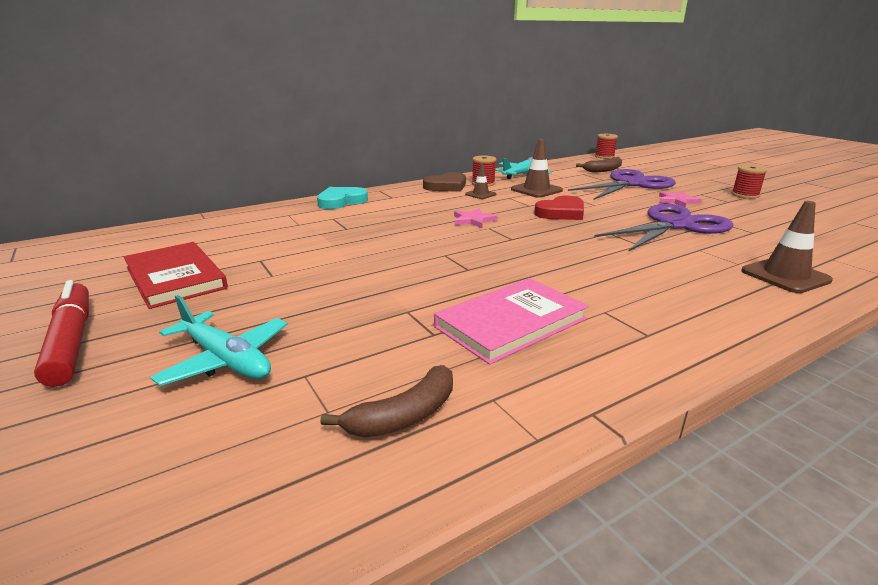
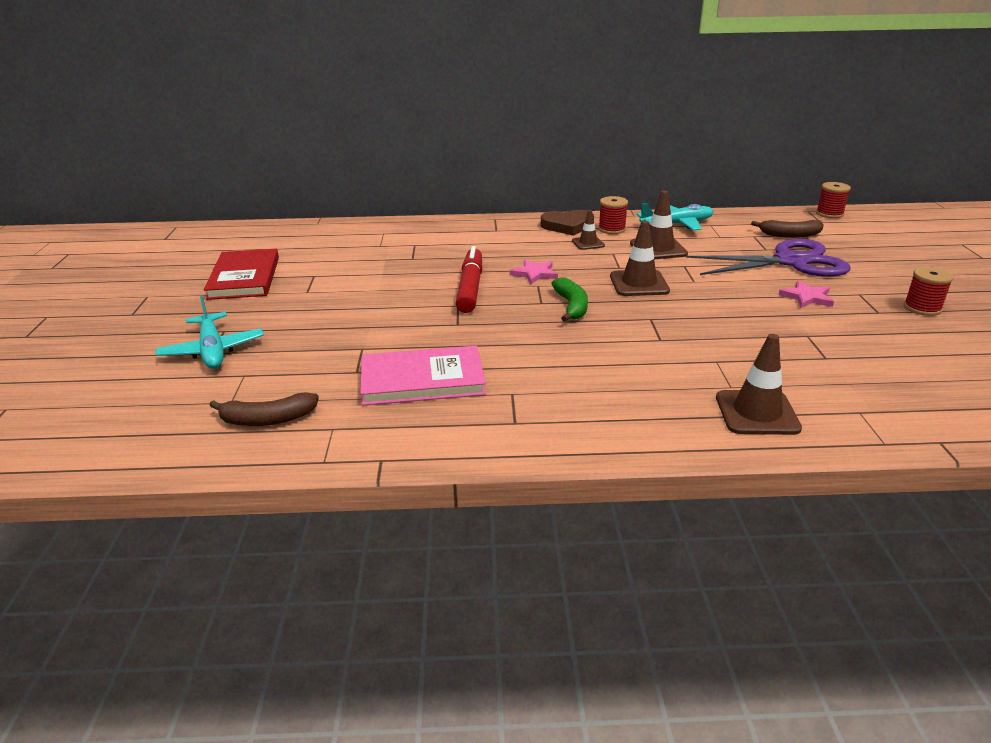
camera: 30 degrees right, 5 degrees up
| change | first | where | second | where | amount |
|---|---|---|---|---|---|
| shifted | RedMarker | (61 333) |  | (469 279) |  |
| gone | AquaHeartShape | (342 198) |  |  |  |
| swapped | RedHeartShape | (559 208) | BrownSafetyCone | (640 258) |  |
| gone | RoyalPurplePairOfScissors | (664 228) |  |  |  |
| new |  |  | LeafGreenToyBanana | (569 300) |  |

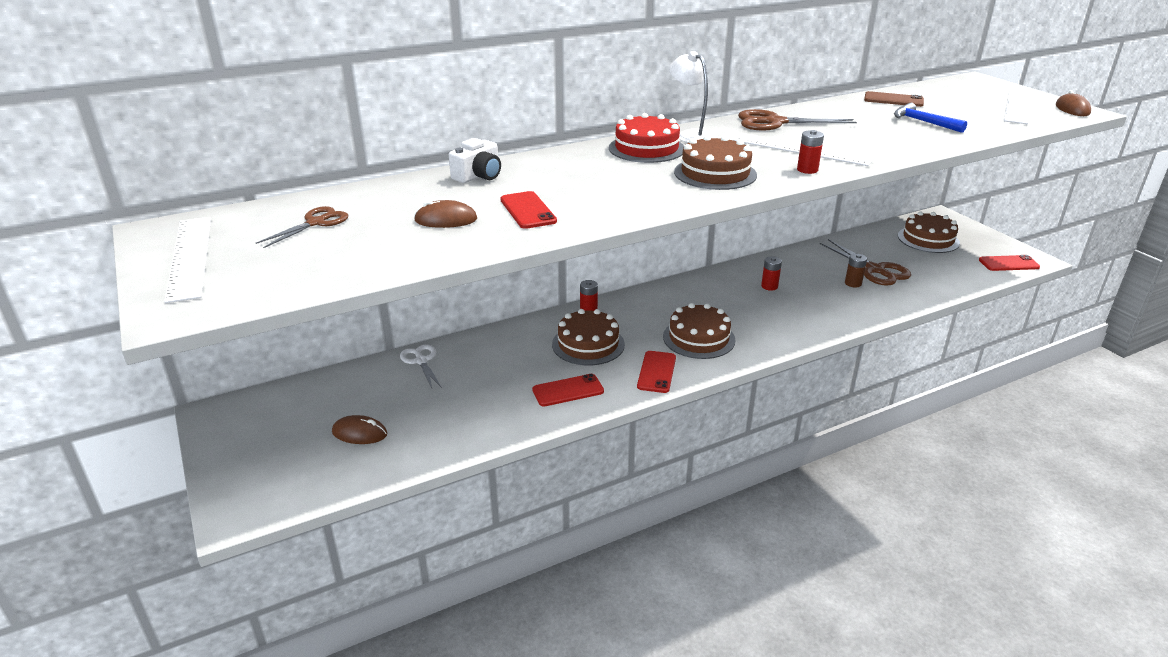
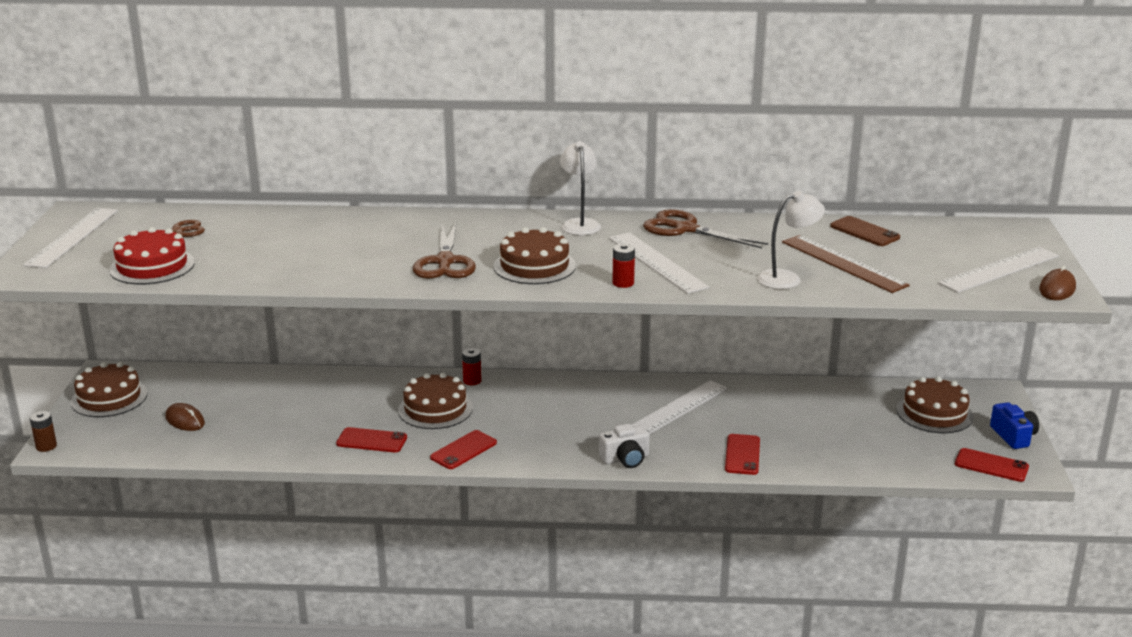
camera: 30 degrees right, 5 degrees down
| change | first | where | second | where | amount |
|---|---|---|---|---|---|
| gone | WhitePairOfScissors | (421 366) |  |  |  |
| gone | BrownMouse | (445 214) |  |  |  |
| shifted | WhiteCamera | (475 160) |  | (624 446) |  |
| shifted | RedMobilePhone | (529 210) |  | (742 454) |  |
| shifted | RedLayerCake | (646 138) |  | (152 255) |  |
| shifted | BrownLayerCake | (699 331) |  | (109 389) |  |
| swapped | RedPowerCell | (771 273) | WhiteMeasuringStick | (679 407) |  |
| shifted | BrownPairOfScissors | (865 262) |  | (444 251) |  |
| shifted | BrownPowerCell | (856 271) |  | (43 431) |  |
| swapped | RoyalBlueClawHammer | (930 118) | BrownMeasuringStick | (846 264) |  |
| new |  |  | WhiteLamp | (791 240) |  |
| new |  |  | RoyalBlueCamera | (1014 425) |  |

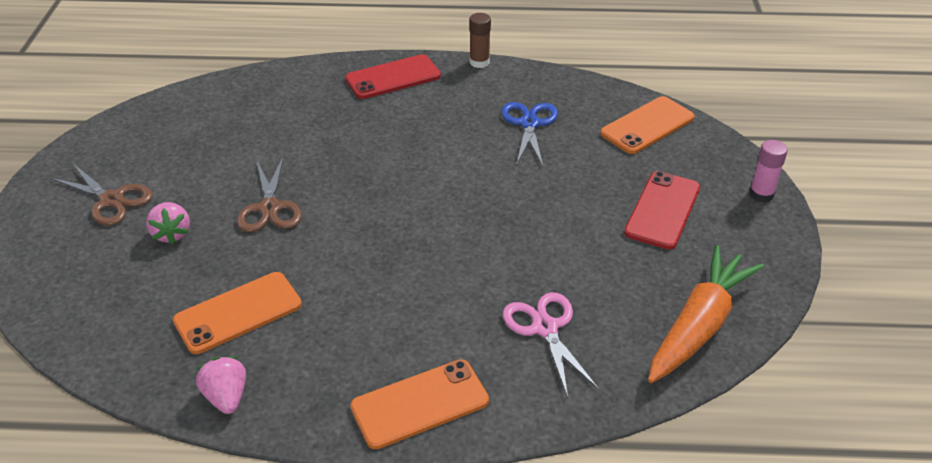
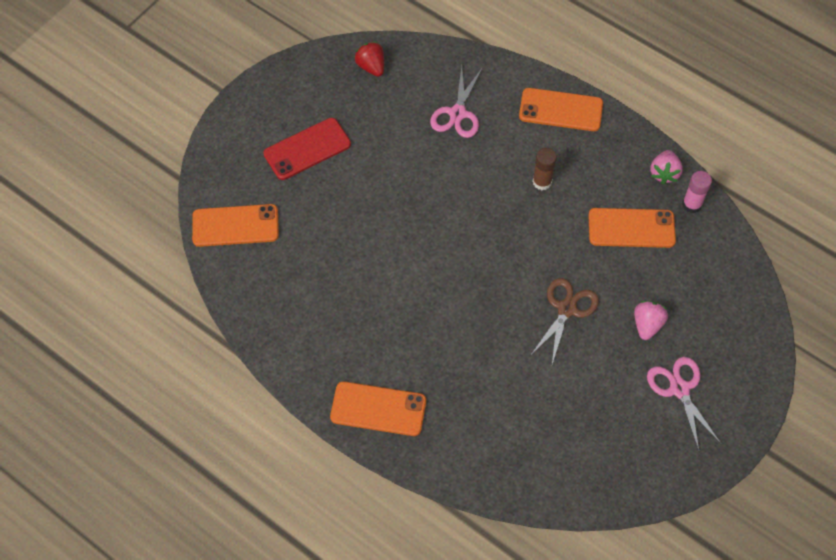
camera: 145 degrees left, 20 degrees up
| change | first | where | second | where | amount |
|---|---|---|---|---|---|
| repainted | BrownPairOfScissors | (101 194) | RosyPairOfScissors | (684 404) |  |
| repainted | RedMobilePhone | (393 76) | OrangeColouredMobilePhone | (378 408) |  |
| shifted | BrownStickOfGlue | (480 40) |  | (544 169) |  |
| gone | RoyalBluePairOfScissors | (529 134) |  |  |  |
| swapped | OrangeColouredRootVegetable | (706 314) | RedBerry | (369 59) |  |
| shifted | RosyStickOfGlue | (768 171) |  | (697 192) |  |

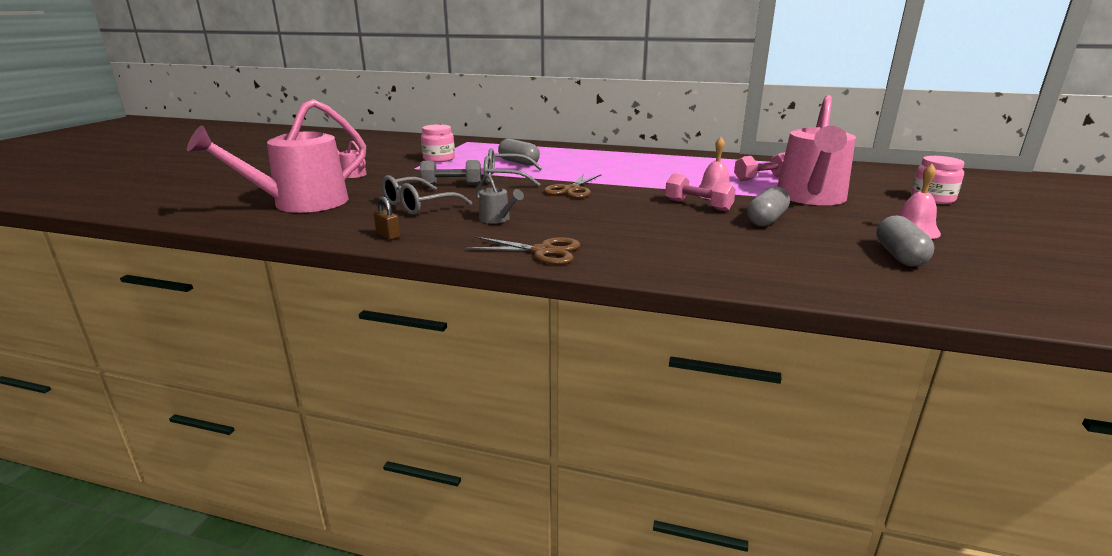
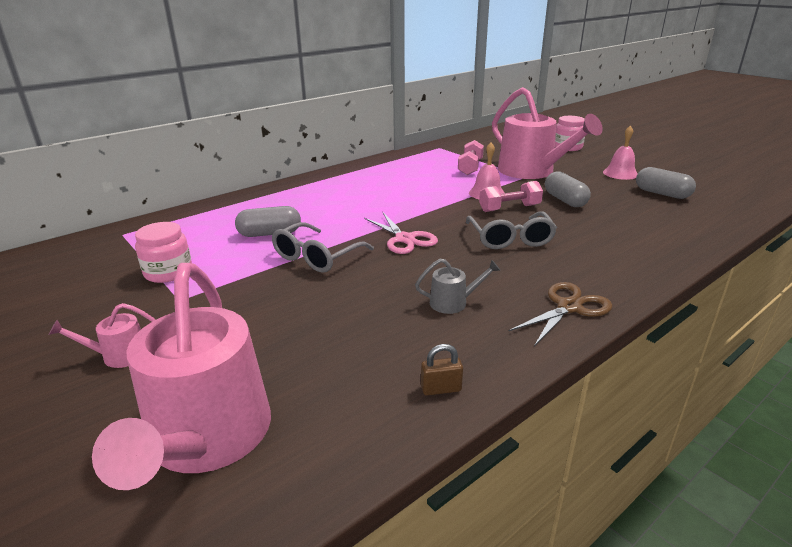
camera: 55 degrees left, 5 degrees up
| change | first | where | second | where | amount |
|---|---|---|---|---|---|
| shifted | GreyEyeglasses | (427 195) |  | (511 230) |  |
| gone | GreyDumbbell | (450 173) |  |  |  |
| repainted | BrownPairOfScissors | (573 185) | RosyPairOfScissors | (401 233) |  |

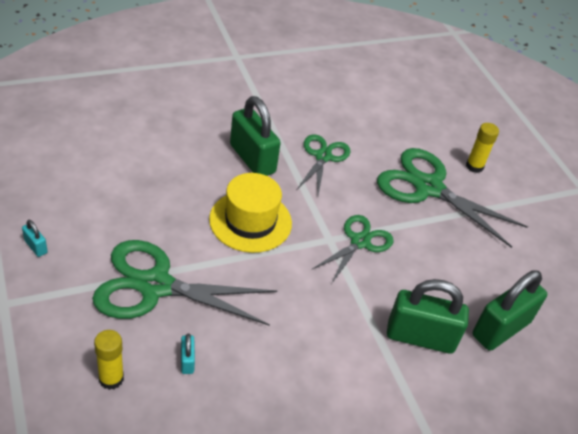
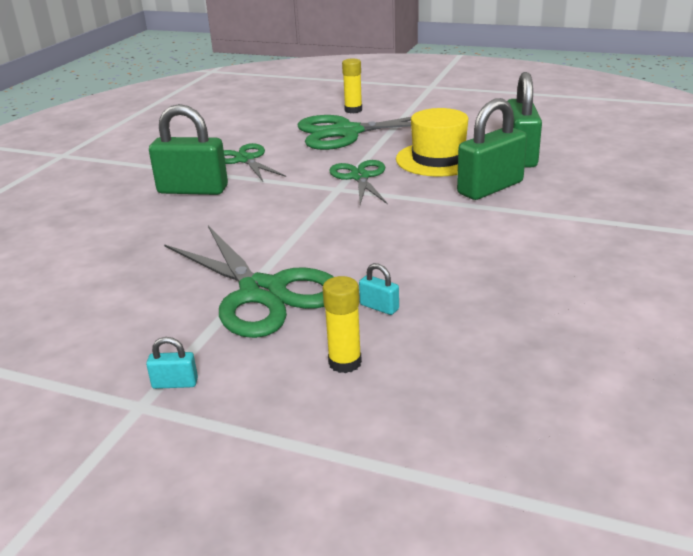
camera: 40 degrees left, 15 degrees down
| change | first | where | second | where | amount |
|---|---|---|---|---|---|
| shifted | AquaSmallLock | (35 238) |  | (172 363) |  |
| rotated | LeafGreenPairOfScissors | (184 283) |  | (249 282) | 90 degrees counterclockwise |
| shifted | YellowTallHat | (250 213) |  | (432 142) |  |

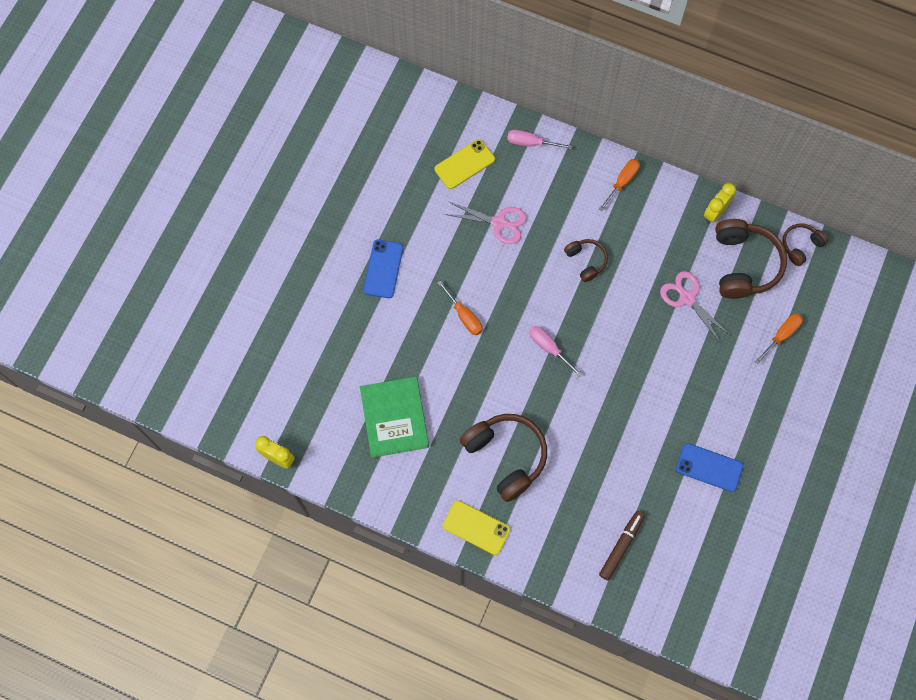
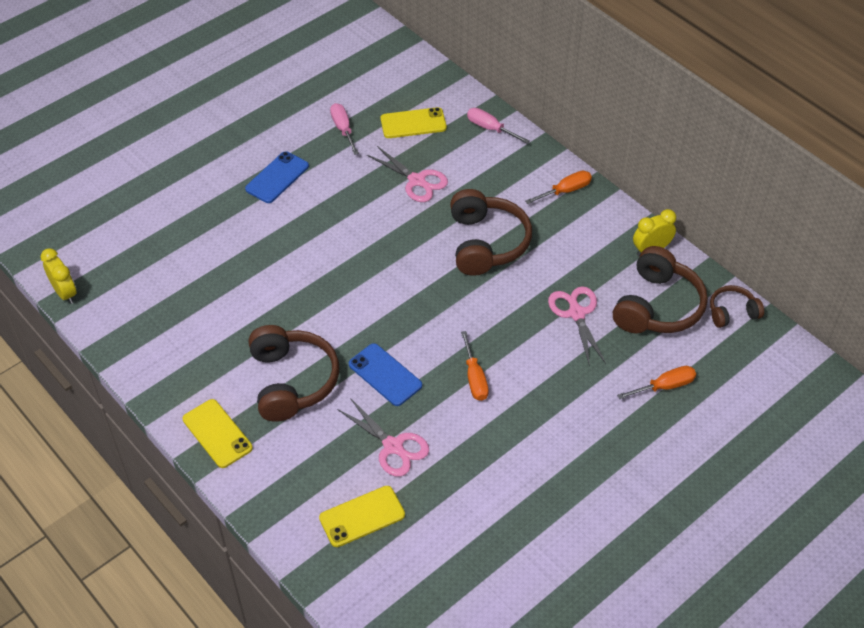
camera: 25 degrees right, 20 degrees down
| change | first | where | second | where | amount |
|---|---|---|---|---|---|
| gone | LeafGreenHardback | (394 417) |  |  |  |
| shifted | OrangeColouredHandScrewdriver | (460 307) |  | (475 366) |  |
| shifted | RosyHandScrewdriver | (556 351) |  | (344 129) |  |
| scaled | BrownHeadphones | (586 260) |  | (491 232) | x1.86 |
| swapped | BrownMarker | (622 546) | YellowMobilePhone | (362 516) |  |
| shifted | RoyalBlueMobilePhone | (709 467) |  | (385 374) |  |
| new |  |  | RosyPairOfScissors | (383 437) |  |

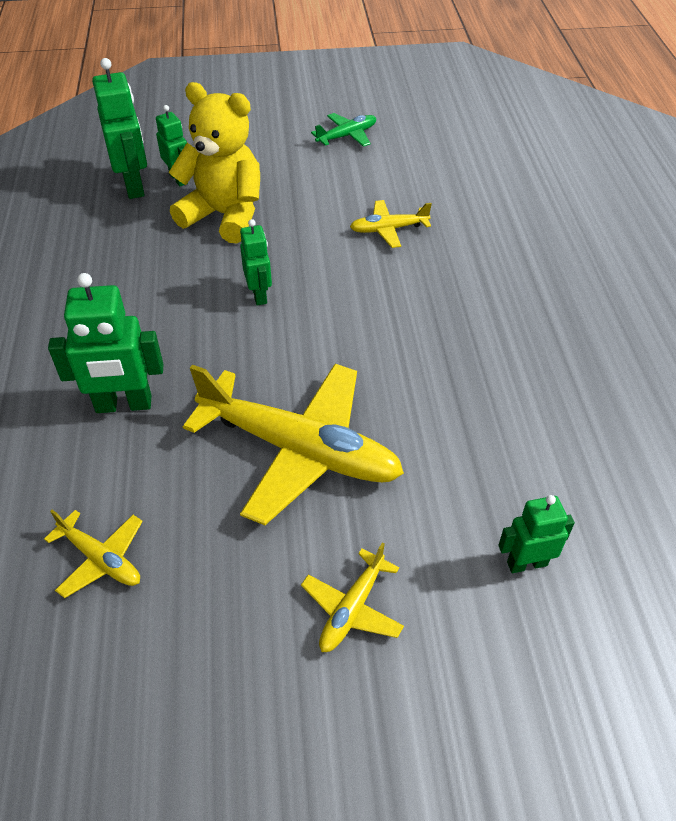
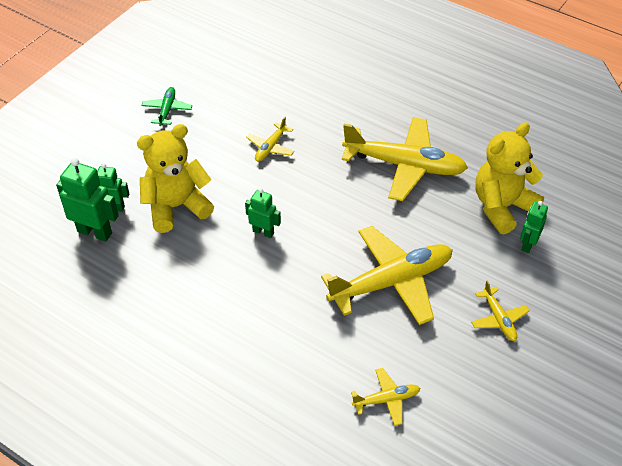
camera: 50 degrees left, 0 degrees up
| change | first | where | second | where | amount |
|---|---|---|---|---|---|
| gone | LeafGreenRobot | (105 343) |  |  |  |
| new |  |  | YellowToyPlane | (405 159) |  |
| new |  |  | YellowTeddy | (509 178) |  |

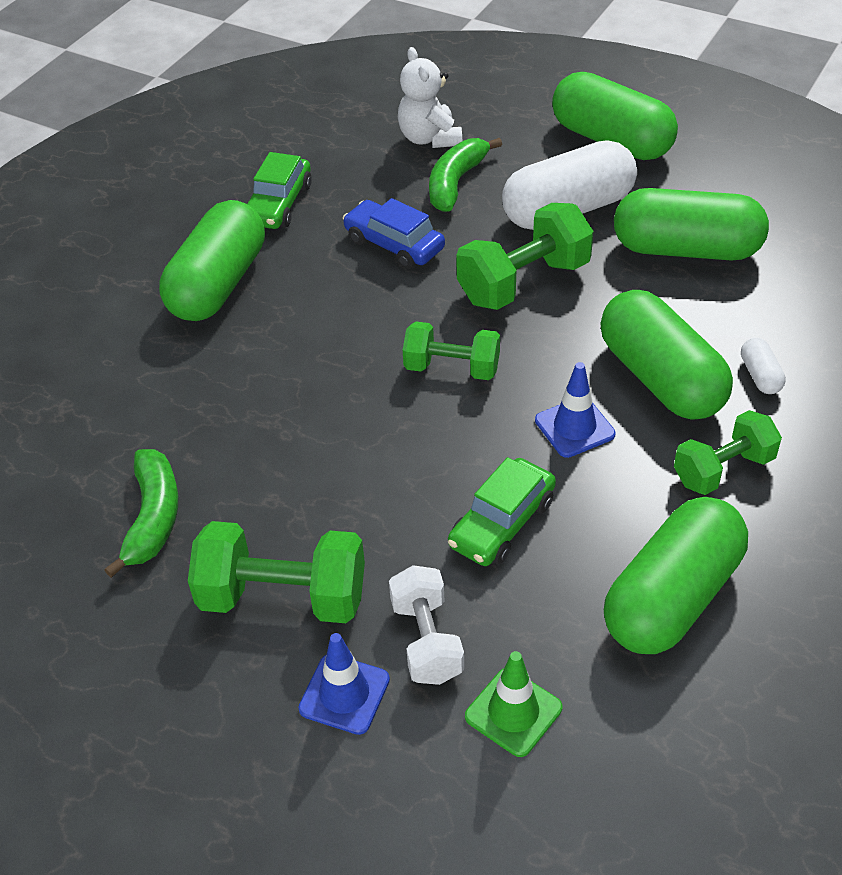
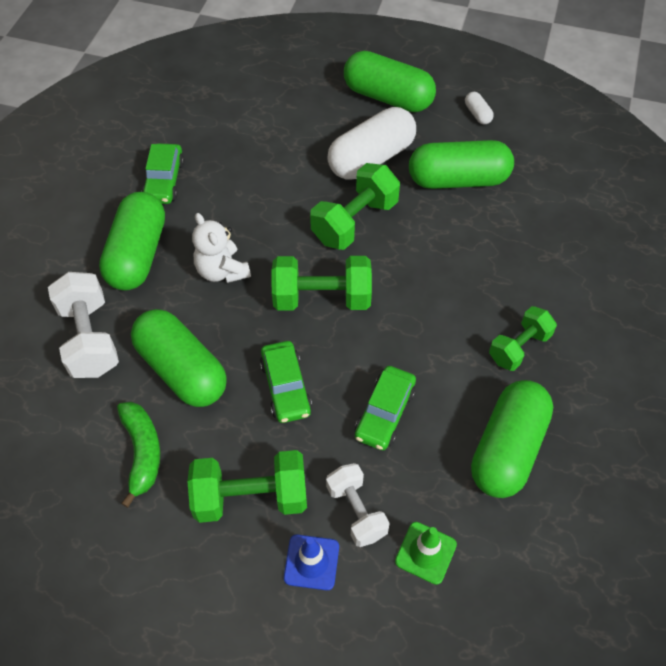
camera: 15 degrees left, 10 degrees up
| change | first | where | second | where | amount |
|---|---|---|---|---|---|
| gone | RoyalBlueAutomobile | (394 233) |  |  |  |
| shifted | WhiteTeddy | (430 97) |  | (221 248) |  |
| scaled | LeafGreenDumbbell | (451 350) |  | (322 283) | x1.51 |
| gone | LeafGreenToyBanana | (465 175) |  |  |  |
| gone | RoyalBlueSafetyCone | (575 410) |  |  |  |
| shifted | LeafGreenPill | (666 355) |  | (179 358) |  |
| shifted | WhitePill | (763 366) |  | (479 108) |  |
| new |  |  | WhiteDumbbell | (83 325) |  |
| new |  |  | LeafGreenAutomobile | (286 382) |  |

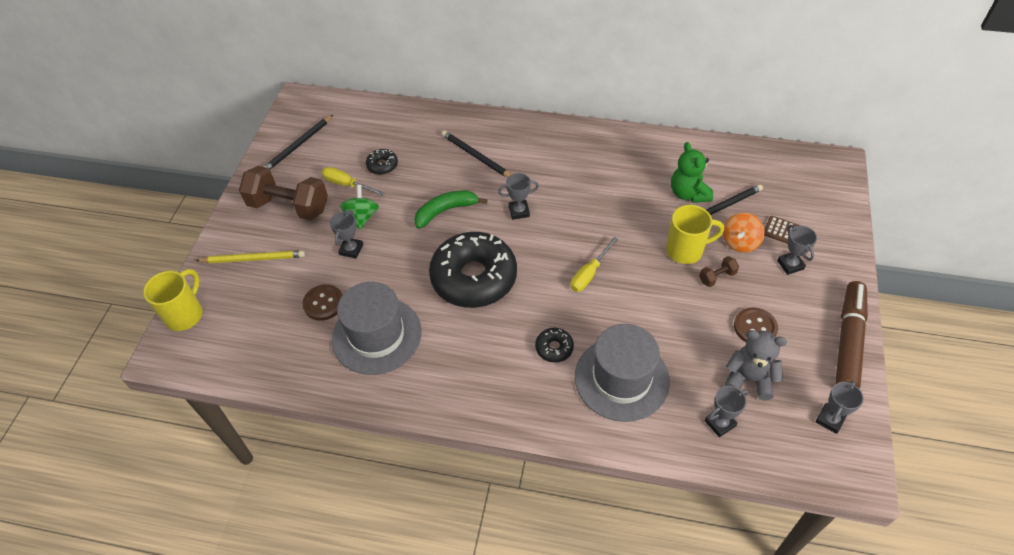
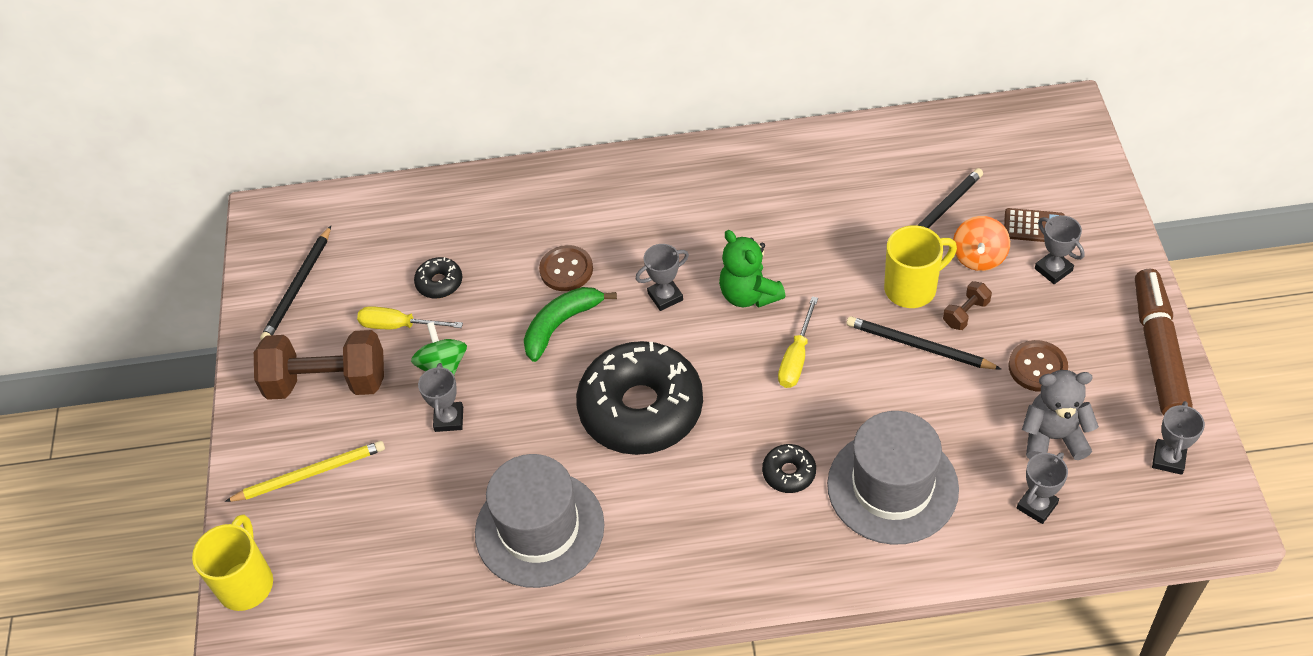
camera: 15 degrees left, 0 degrees up
| change | first | where | second | where | amount |
|---|---|---|---|---|---|
| shifted | BrownShirtButton | (322 302) |  | (566 268) |  |
| shifted | JetBlackWoodenPencil | (476 153) |  | (924 343) |  |
| shifted | LeafGreenTeddy | (692 172) |  | (752 269) |  |

